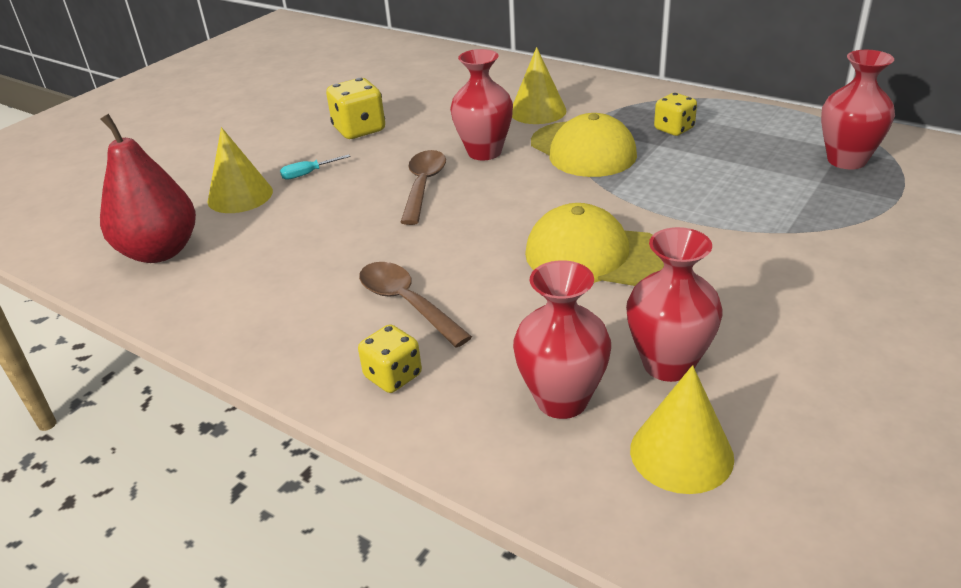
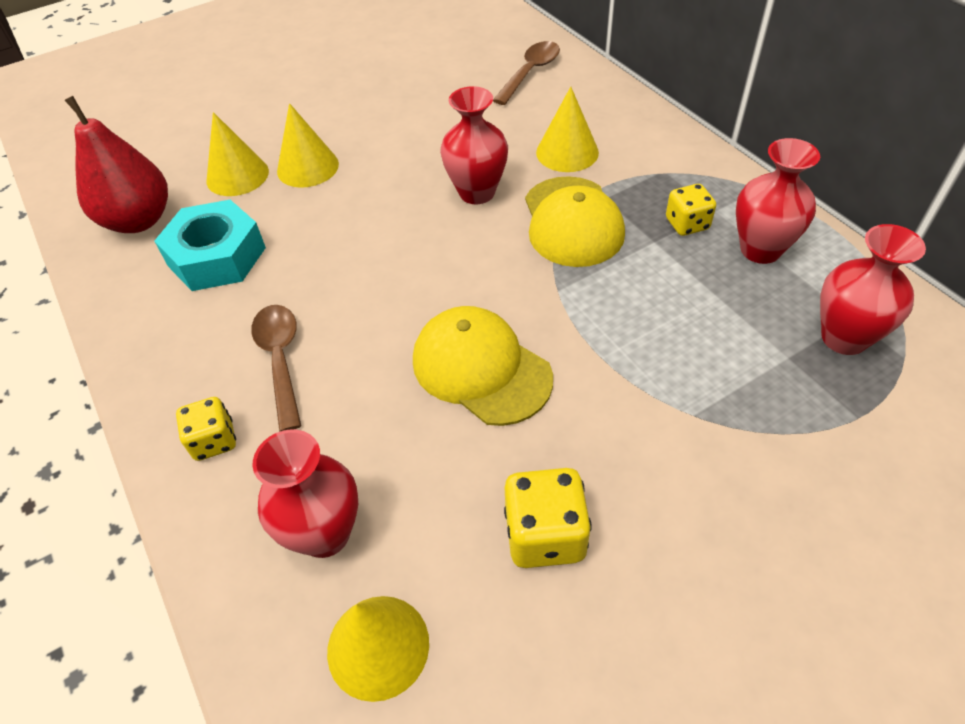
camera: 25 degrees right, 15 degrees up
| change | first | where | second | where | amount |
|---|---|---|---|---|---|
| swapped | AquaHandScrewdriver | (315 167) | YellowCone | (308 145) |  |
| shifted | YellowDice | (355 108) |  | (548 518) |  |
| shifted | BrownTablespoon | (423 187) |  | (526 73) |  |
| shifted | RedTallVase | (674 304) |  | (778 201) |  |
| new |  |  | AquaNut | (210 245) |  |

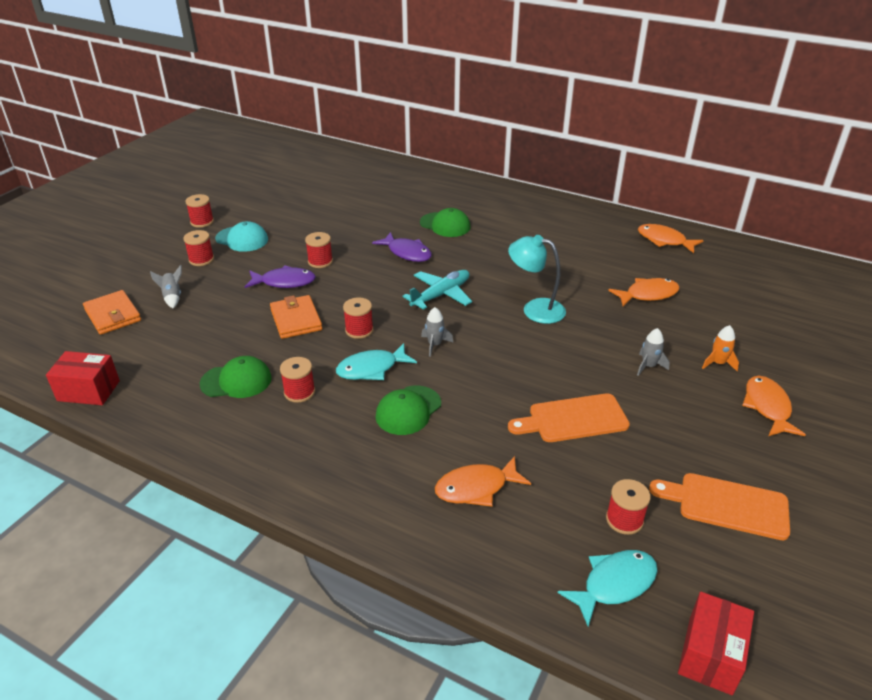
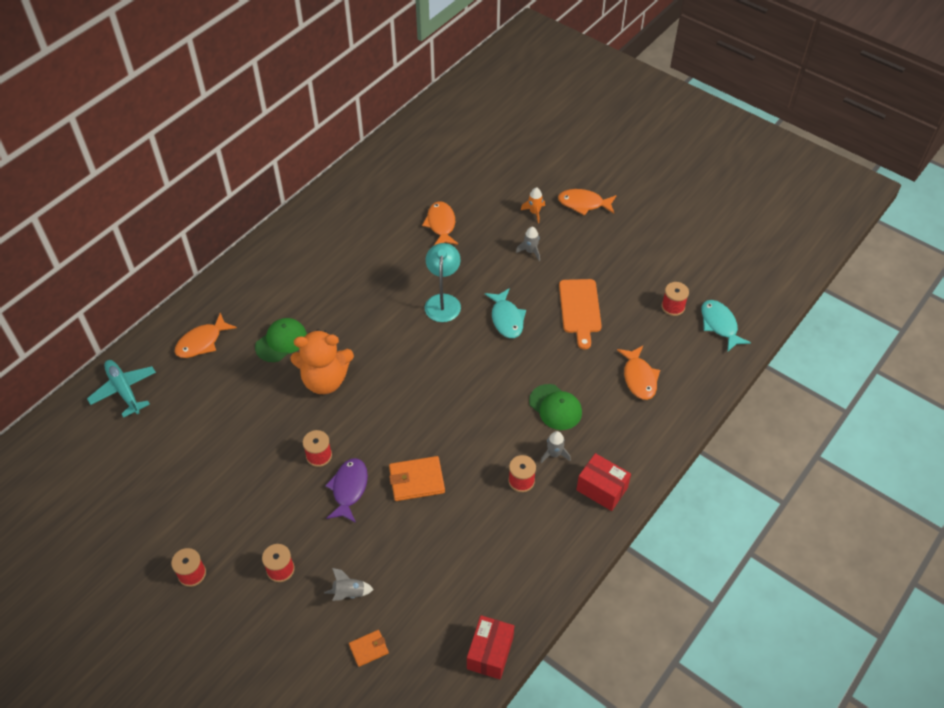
camera: 80 degrees left, 15 degrees up
| change | first | where | second | where | amount |
|---|---|---|---|---|---|
| scaled | OrangeColouredWallet | (112 312) |  | (369 648) | x0.59 |
| gone | LeafGreenBaseballCap | (236 377) |  |  |  |
| gone | AquaBaseballCap | (241 236) |  |  |  |
| shifted | AquaFish | (376 361) |  | (505 313) |  |
| gone | RedSpool | (358 318) |  |  |  |
| swapped | RoyalPurpleFish | (402 247) | OrangeColouredTeddy | (322 361) |  |
| shifted | AquaToyPlane | (437 290) |  | (121 389) |  |
| shifted | GreySpaceship | (437 332) |  | (555 447) |  |
| rotated | AquaLamp | (537 279) |  | (443 282) | 150 degrees clockwise |
| shifted | OrangeColouredFish | (671 238) |  | (206 335) |  |
| gone | OrangeColouredChoppingBoard | (719 506) |  |  |  |
| shifted | RedPackage | (716 643) |  | (603 482) |  |

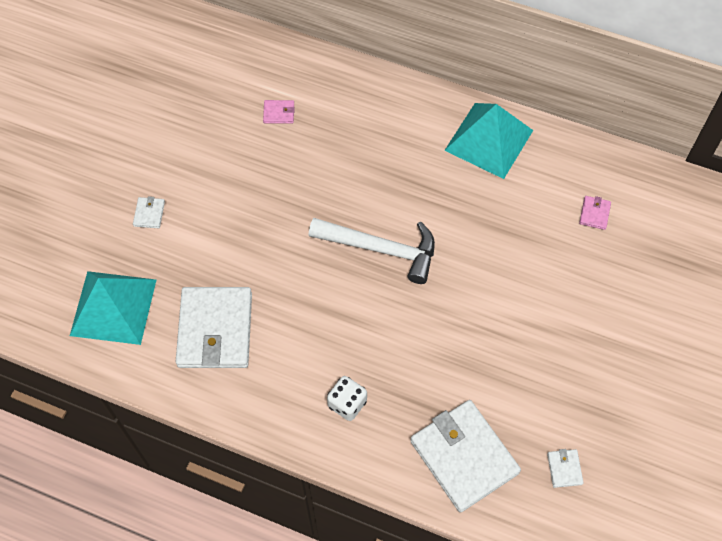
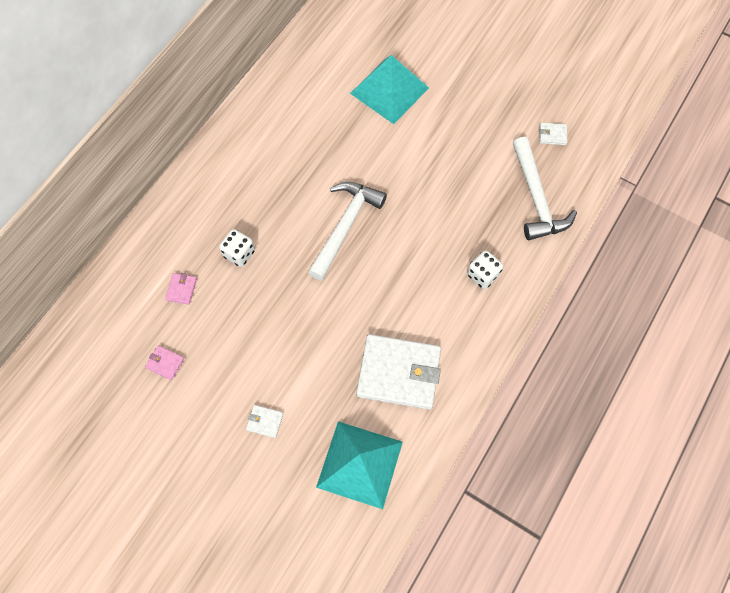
camera: 80 degrees left, 5 degrees up
| change | first | where | second | where | amount |
|---|---|---|---|---|---|
| swapped | WhiteWallet | (465 456) | WhiteClawHammer | (545 188) |  |
| shifted | AquaPyramidShape | (488 141) |  | (389 89) |  |
| shifted | RosyWallet | (595 213) |  | (164 362) |  |
| new |  |  | WhiteDice | (237 248) |  |

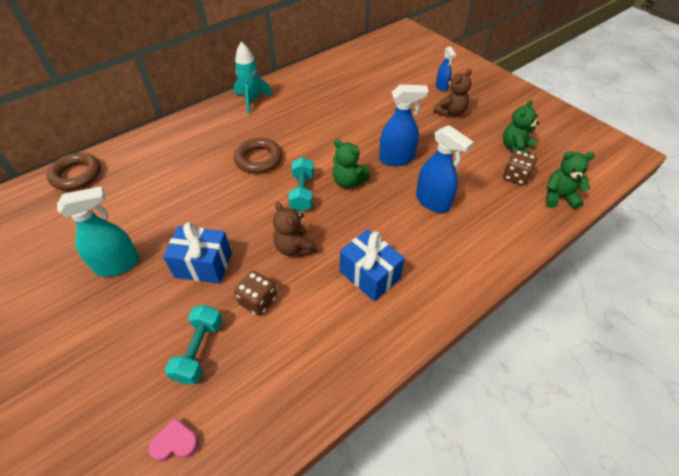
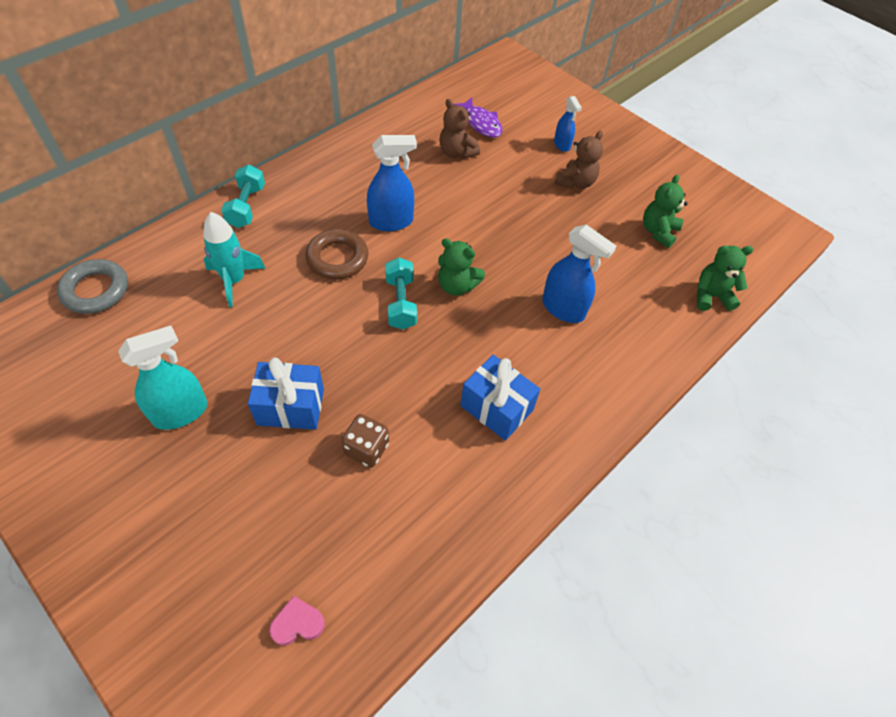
camera: 10 degrees left, 5 degrees up
| change | first | where | second | where | amount |
|---|---|---|---|---|---|
| repainted | BrownRing | (74 172) | GreyRing | (92 286) |  |
| shifted | AquaDumbbell | (194 344) |  | (243 196) |  |
| shifted | AquaSpaceship | (253 78) |  | (234 259) |  |
| shifted | BrownTeddy | (295 229) |  | (459 129) |  |
| shifted | RoyalBlueSprayer | (404 125) |  | (392 183) |  |
| gone | BrownDice | (520 167) |  |  |  |
| new |  |  | RoyalPurpleFish | (478 117) |  |

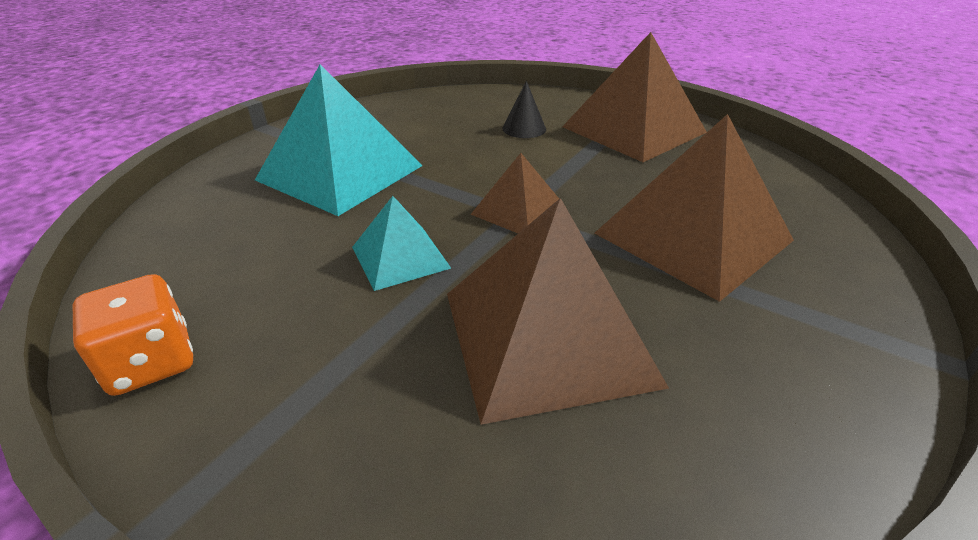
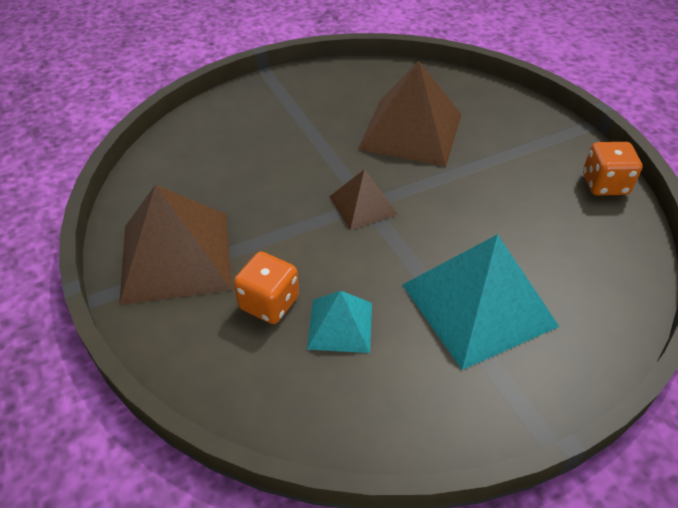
camera: 150 degrees left, 10 degrees up
| change | first | where | second | where | amount |
|---|---|---|---|---|---|
| shifted | AquaPyramidShape | (401 243) |  | (339 322) |  |
| swapped | JetBlackCone | (524 109) | OrangeColouredDice | (266 288) |  |
| gone | BrownPyramidShape | (694 208) |  |  |  |

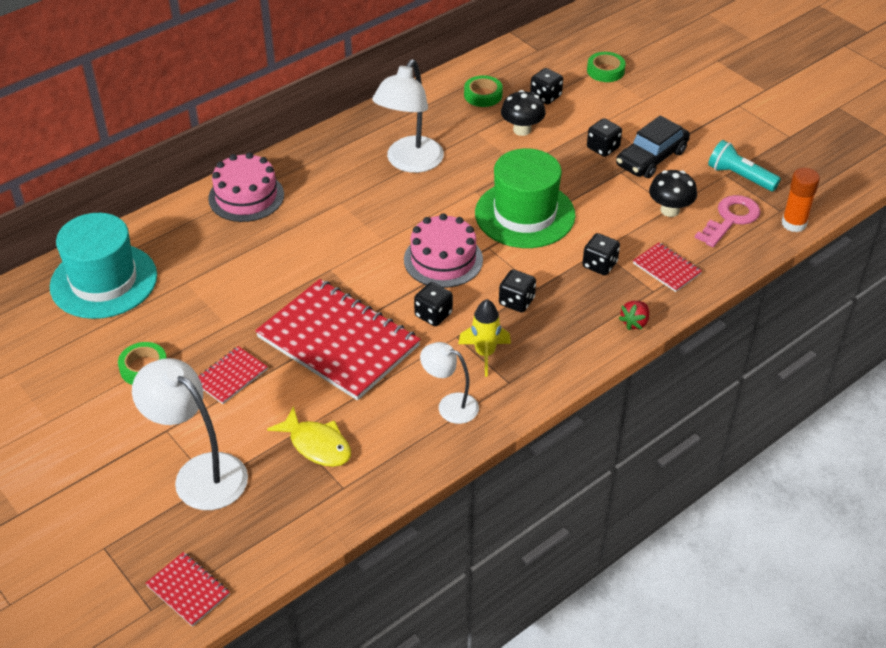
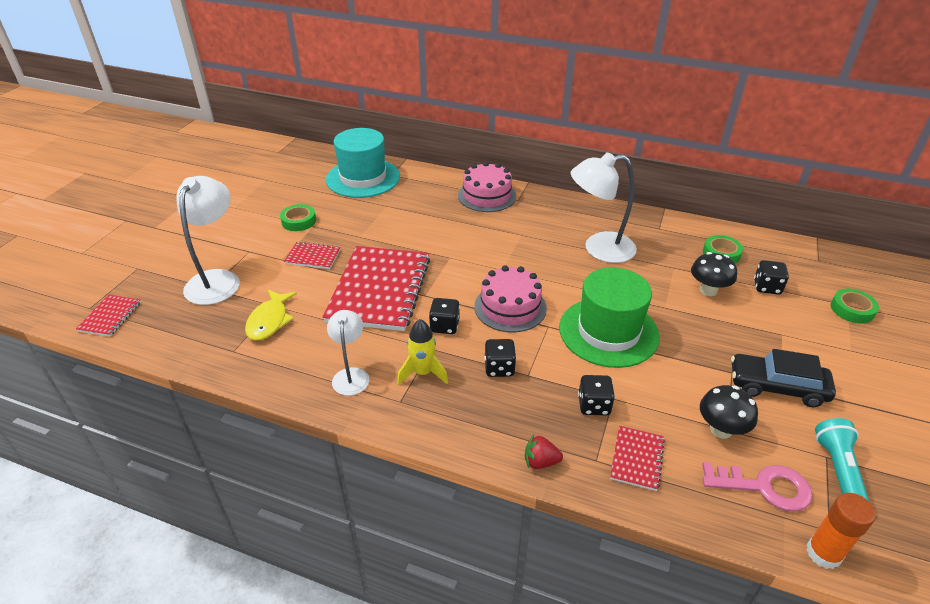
camera: 60 degrees right, 5 degrees down
| change | first | where | second | where | amount |
|---|---|---|---|---|---|
| gone | JetBlackDice | (604 137) |  |  |  |

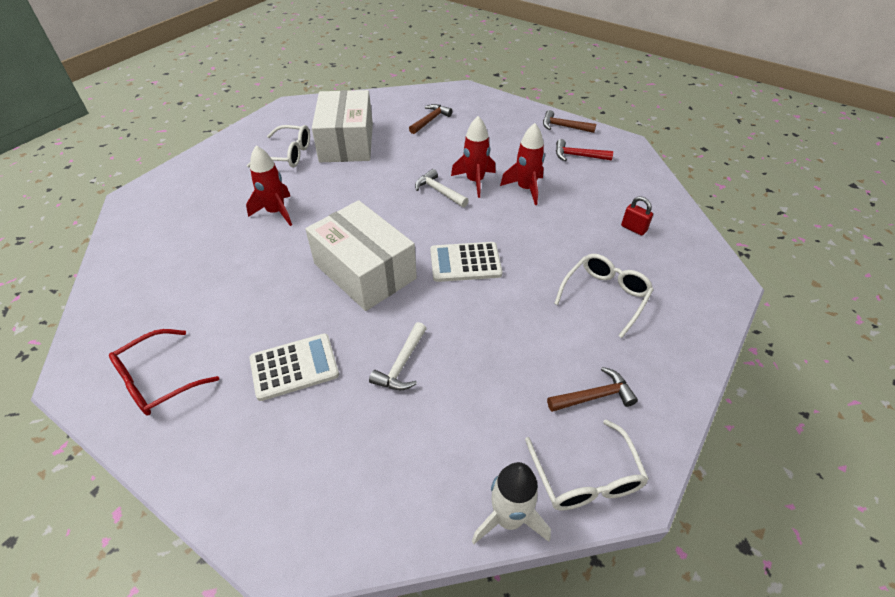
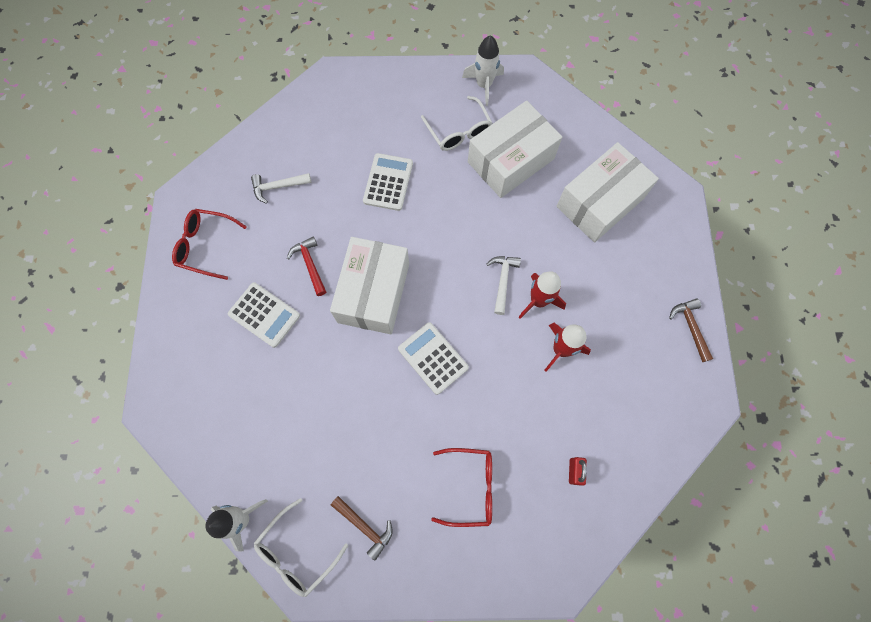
camera: 55 degrees right, 25 degrees up
| change | first | where | second | where | amount |
|---|---|---|---|---|---|
| swapped | RedSpaceship | (269 186) | WhitePocketCalculator | (388 182) |  |
| shifted | WhiteClawHammer | (398 356) |  | (281 188) |  |
| swapped | BrownClawHammer | (431 119) | WhitePackage | (608 192) |  |
| repainted | WhiteEyeglasses | (604 296) | RedEyeglasses | (461 487) |  |
| shifted | RedClawHammer | (584 150) |  | (306 266) |  |
| new |  |  | WhiteSpaceship | (483 70) |  |

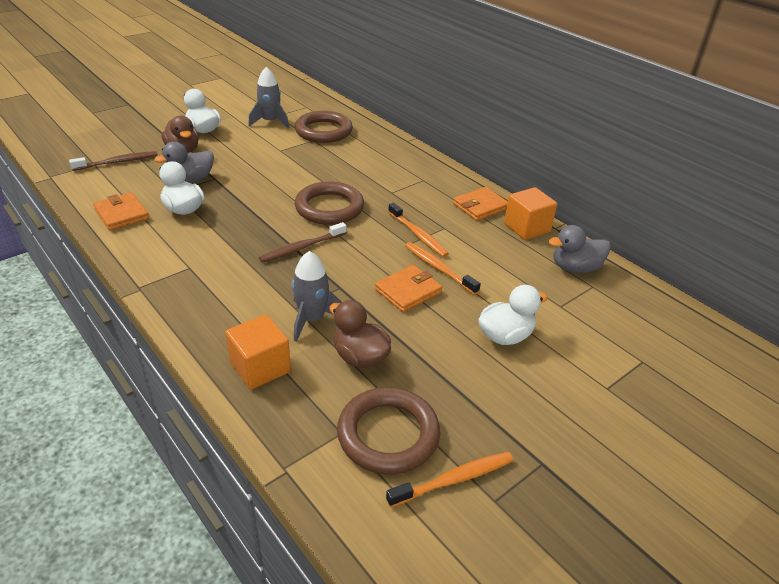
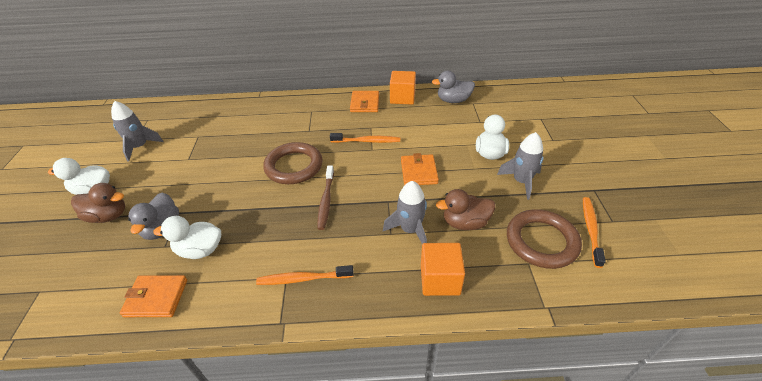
camera: 50 degrees left, 5 degrees up
| change | first | where | second | where | amount |
|---|---|---|---|---|---|
| gone | BrownToothbrush | (113 161) |  |  |  |
| gone | BrownRing | (324 127) |  |  |  |
| shifted | OrangeColouredToothbrush | (443 268) |  | (305 275) |  |
| rotated | GreyToyDuck | (580 249) |  | (453 87) | 60 degrees clockwise |
| new |  |  | GreySpaceship | (520 166) |  |

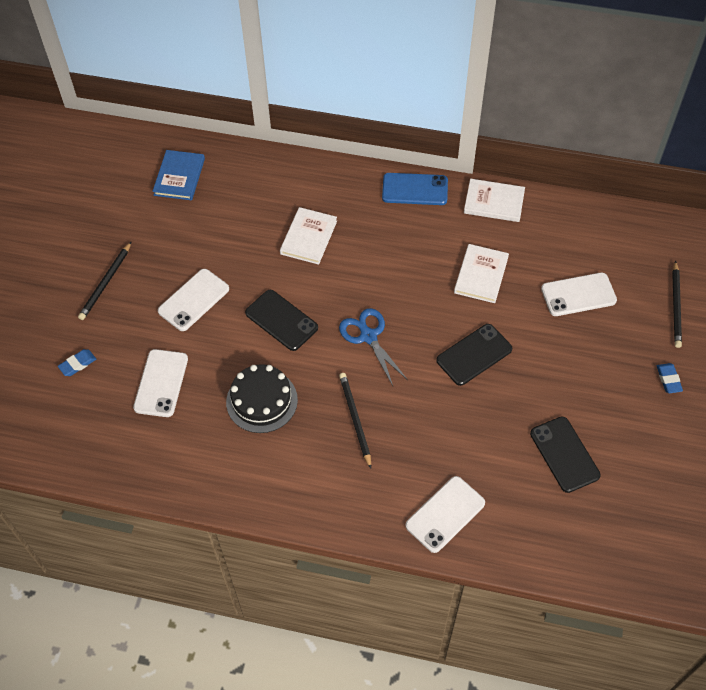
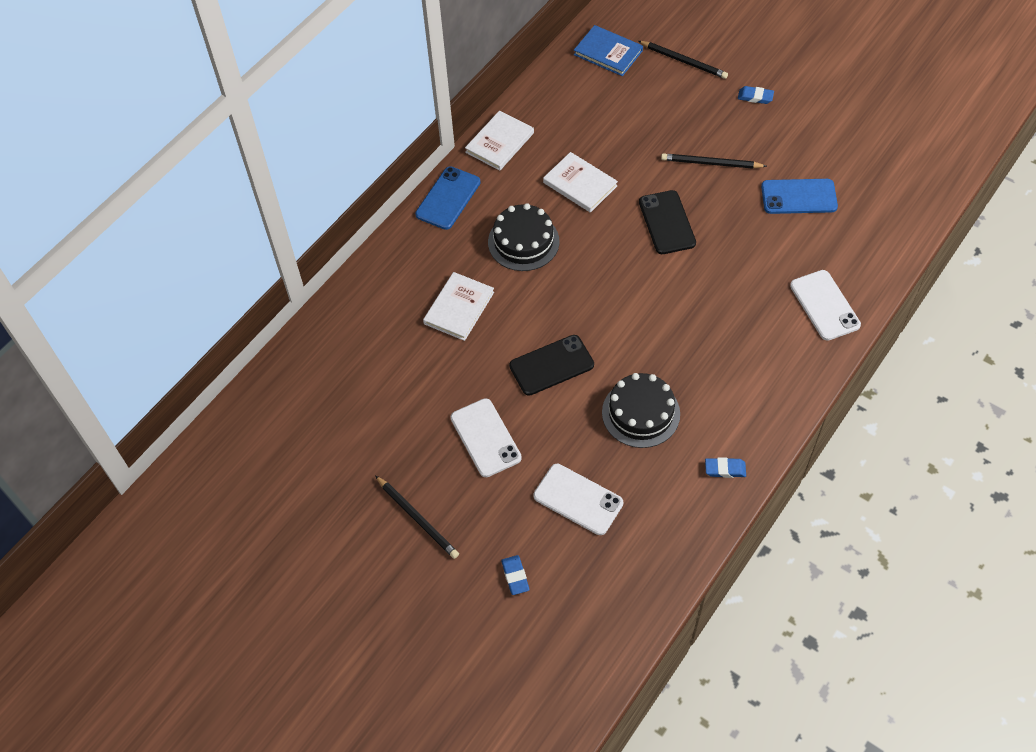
camera: 65 degrees left, 0 degrees up
| change | first | where | second | where | amount |
|---|---|---|---|---|---|
| shifted | RoyalBlueHardback | (178 175) |  | (608 50) |  |
| rotated | WhiteHardback | (308 236) |  | (458 306) | 75 degrees clockwise |
| gone | RoyalBluePairOfScissors | (373 347) |  |  |  |
| shifted | JetBlackWoodenPencil | (355 421) |  | (714 161) |  |
| repainted | JetBlackMobilePhone | (565 455) | RoyalBlueMobilePhone | (799 196) |  |
| gone | WhiteMobilePhone | (579 294) |  |  |  |
| new |  |  | JetBlackLayerCake | (524 237) |  |
| new |  |  | RoyalBlueGumEraser | (725 468) |  |

